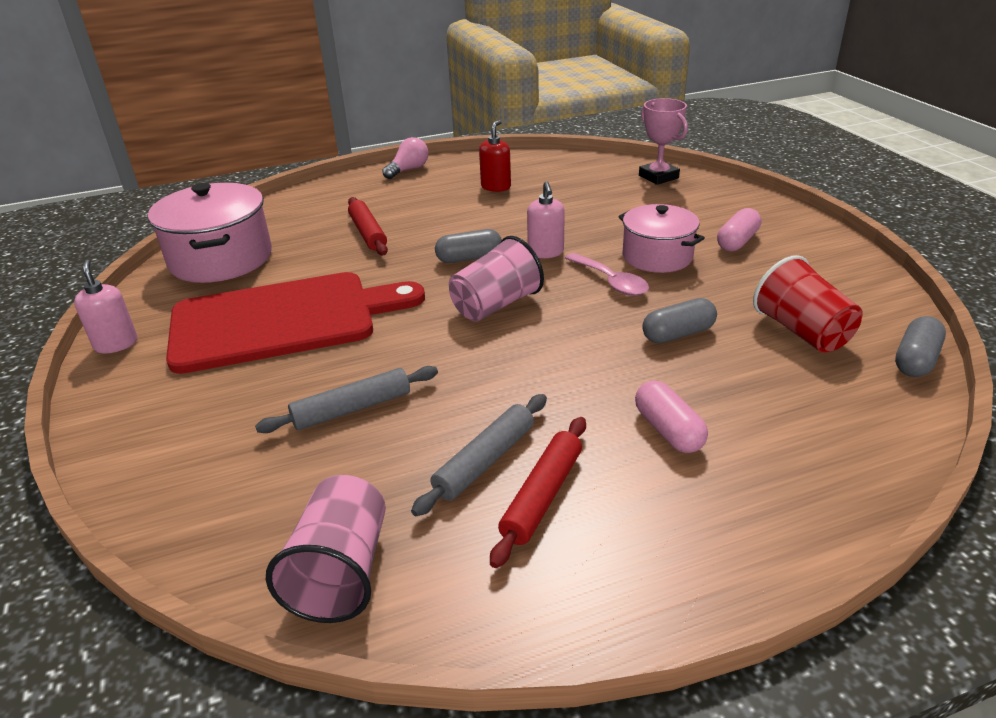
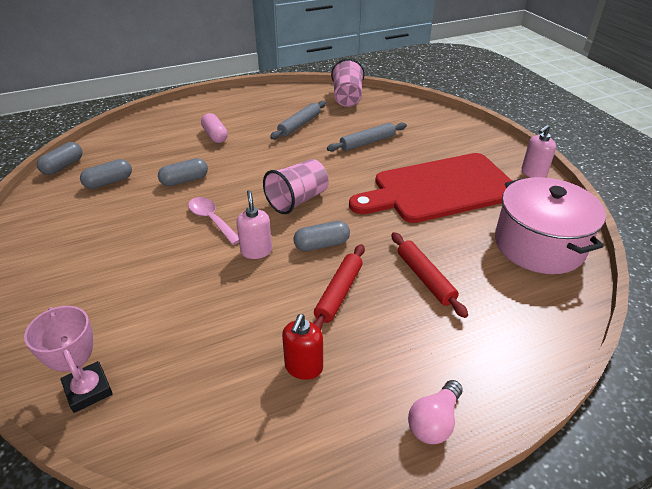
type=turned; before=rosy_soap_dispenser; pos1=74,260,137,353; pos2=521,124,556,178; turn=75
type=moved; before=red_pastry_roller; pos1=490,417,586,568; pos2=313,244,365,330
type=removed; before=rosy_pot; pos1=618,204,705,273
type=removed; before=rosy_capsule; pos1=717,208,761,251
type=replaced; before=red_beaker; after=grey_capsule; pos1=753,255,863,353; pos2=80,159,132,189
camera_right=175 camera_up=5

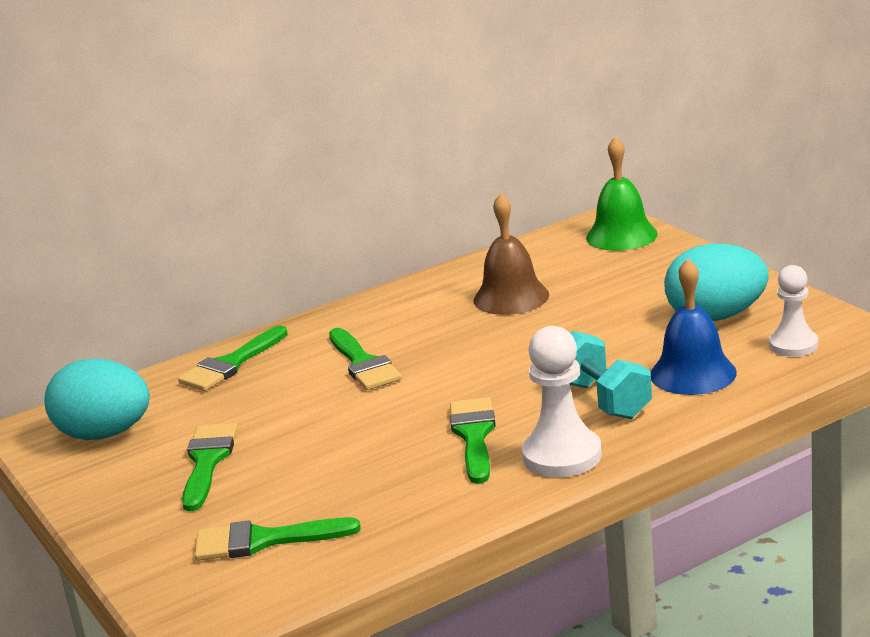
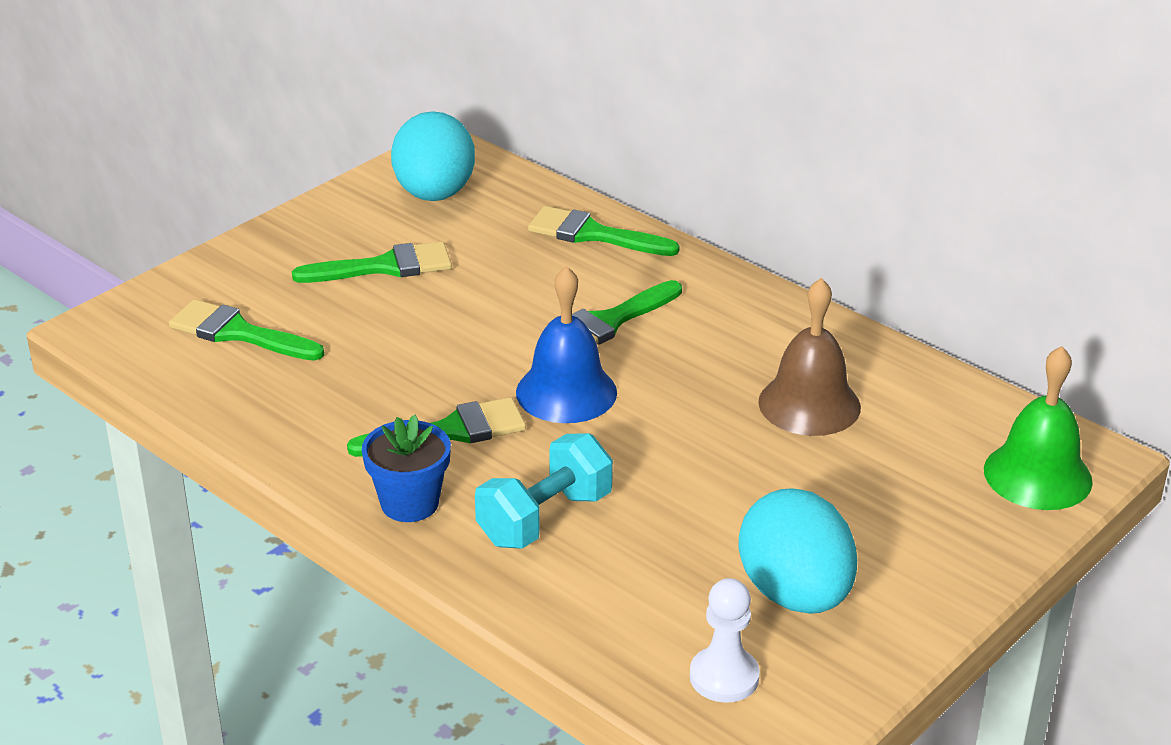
type=turned; before=green_brush; pos1=195,517,361,561; pos2=169,299,324,361; turn=-45
type=replaced; before=snow-white_chess_pawn; after=blue_potted_plant; pos1=522,326,602,477; pos2=362,415,451,522
type=moved; before=blue_hand_bell; pos1=651,259,737,395; pos2=516,266,617,423
camera_right=70 camera_up=10

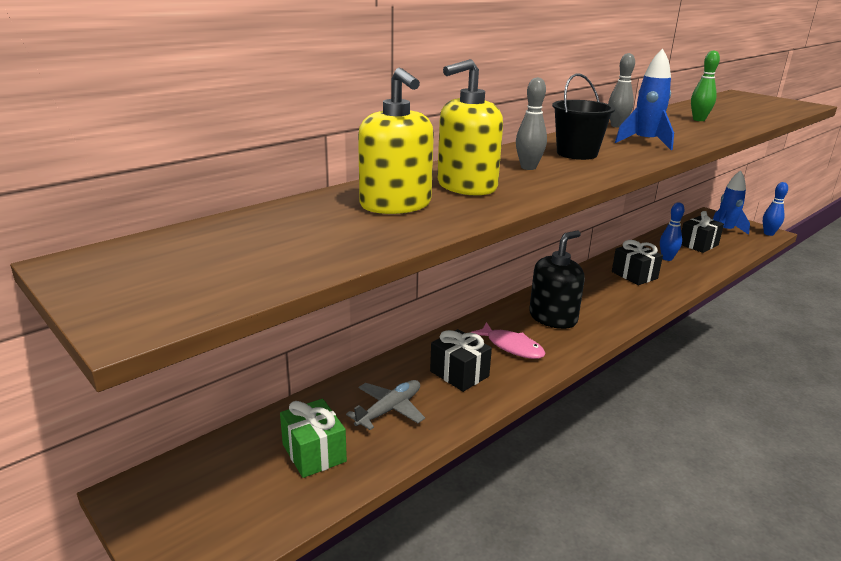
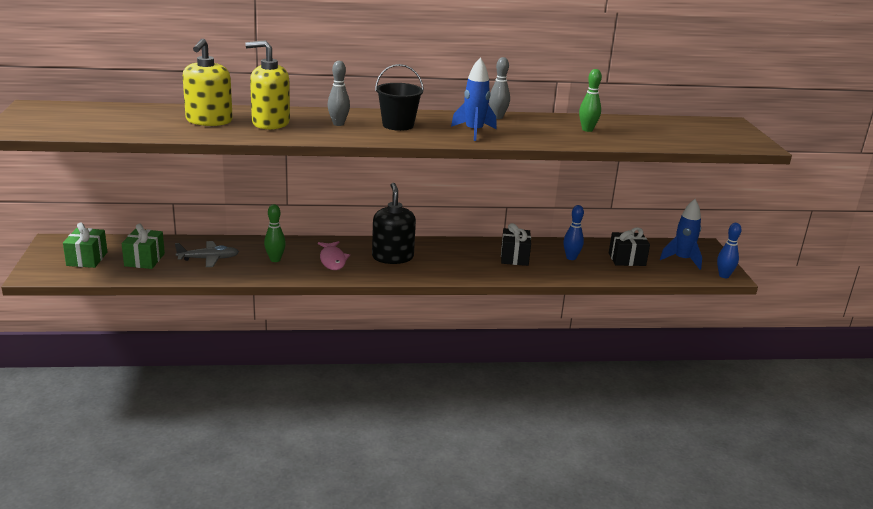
type=replaced; before=black_wrapped_gift; after=green_bowling_pin; pos1=430,329,492,392; pos2=264,204,286,262
type=turned; before=black_soap_dispenser; pos1=529,231,585,329; pos2=372,183,416,264; turn=-90
type=added; after=green_wrapped_gift; pos2=63,222,107,268
camera_right=35 camera_up=0

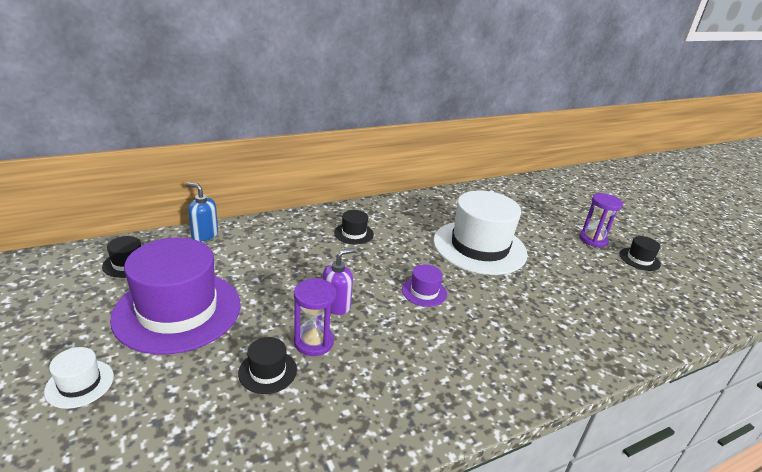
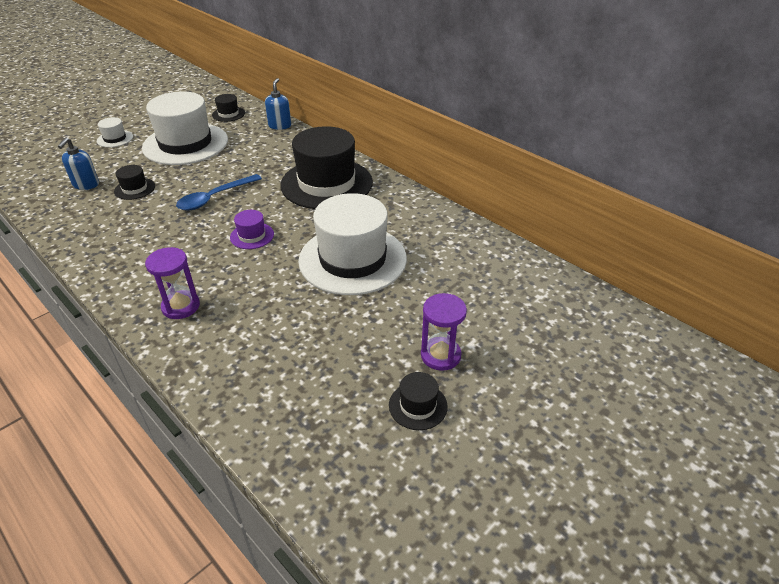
type=recoloured; before=violet_tall_hat; after=snow-white_tall_hat; pos1=110,238,241,354; pos2=142,92,228,165
type=moved; before=violet_hourglass; pos1=294,278,336,356; pos2=145,247,200,319
type=replaced; before=violet_soap_dispenser; after=blue_spoon; pos1=323,248,356,315; pos2=176,174,262,211
type=resized; before=black_tall_hat; pos1=334,210,374,244; pos2=280,126,373,209; scale=2.37
type=added; after=blue_soap_dispenser; pos2=58,138,99,190
camera_right=75 camera_up=10

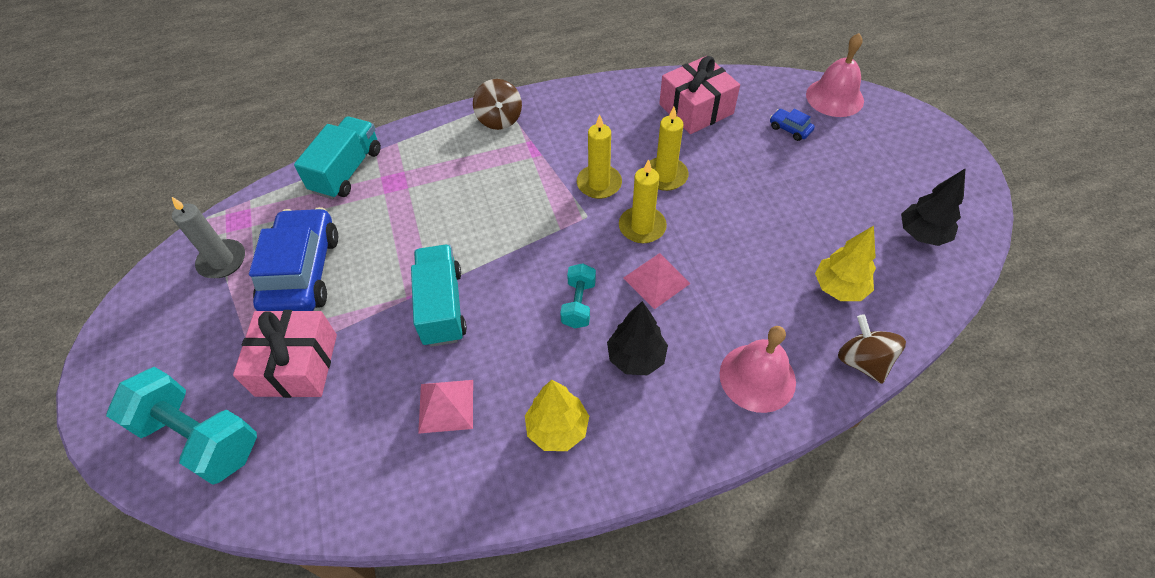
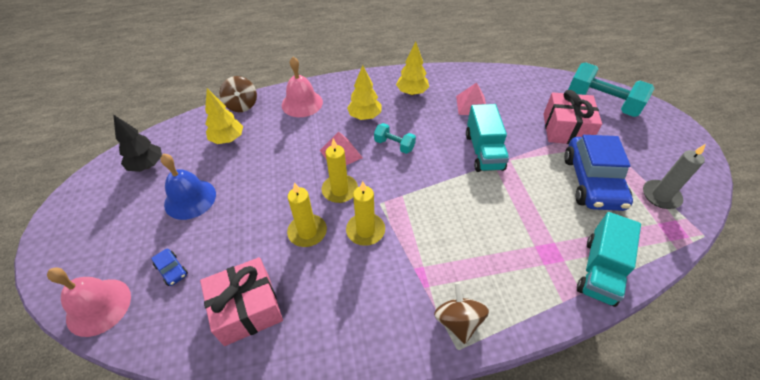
type=turned; before=teal_free_weight; pos1=560,263,596,328; pos2=374,123,416,154; turn=-75
type=recoloured; before=black_toy_tree; after=bright_yellow_toy_tree; pos1=607,301,668,376; pos2=347,65,381,120
type=added; after=blue_hand_bell; pos2=160,154,216,220
camera_right=-175 camera_up=-5

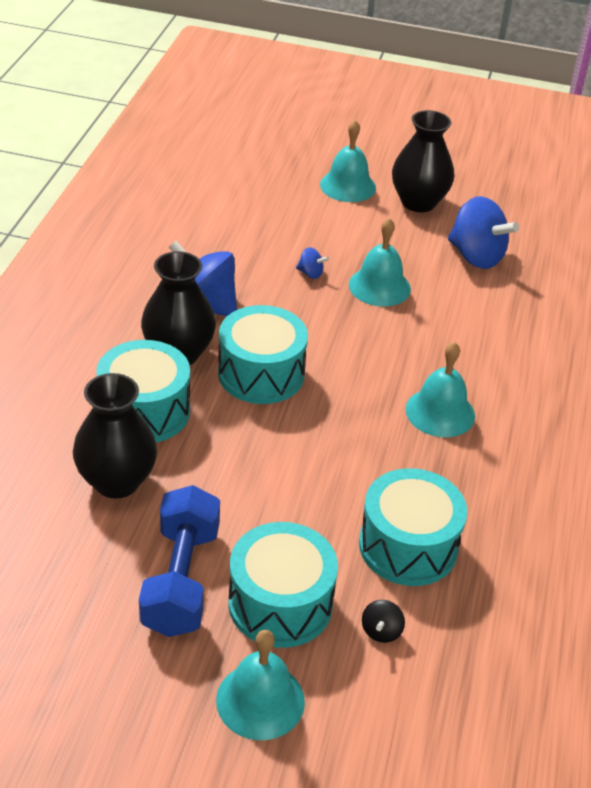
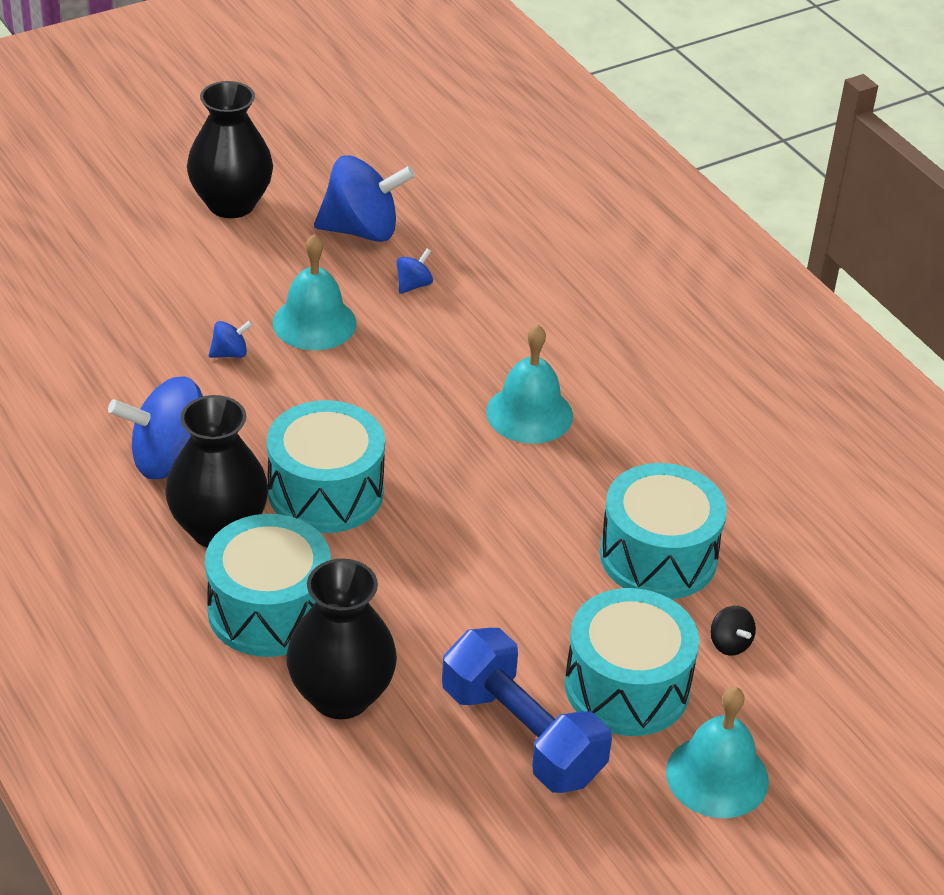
type=removed; before=teal_hand_bell; pos1=320,120,376,202
type=added; after=blue_toy_top; pos2=397,249,433,294
camera_right=-45 camera_up=0

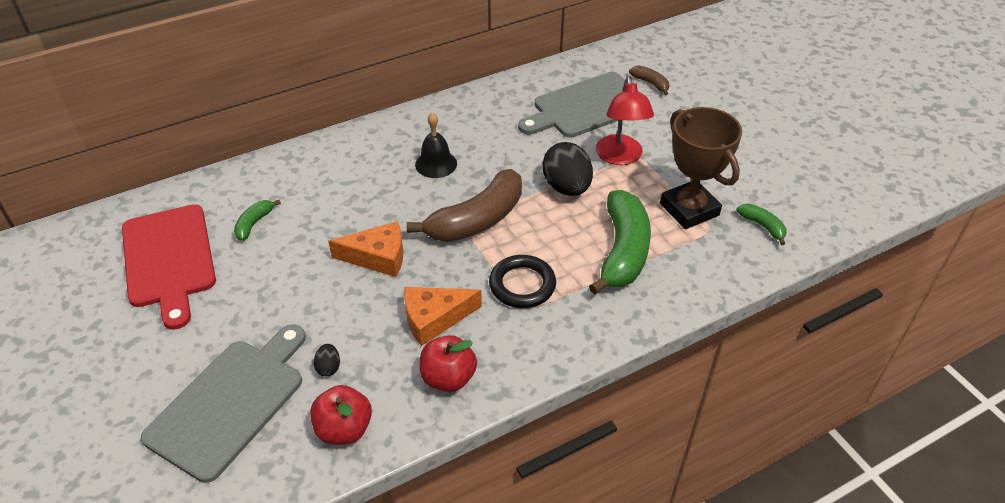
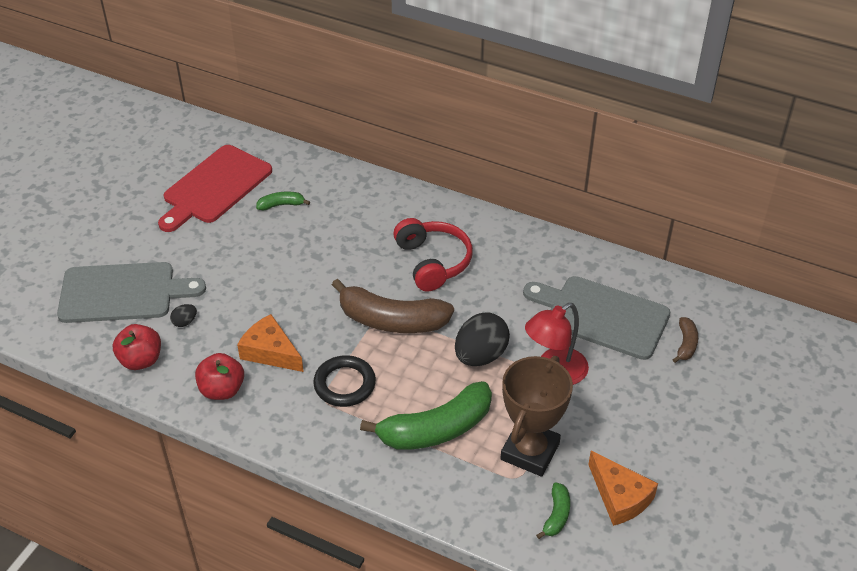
type=moved; before=bright_orange_cheese_wedge; pos1=328,221,403,277; pos2=588,451,658,526
type=replaced; before=black_hand_bell; after=red_headset; pos1=415,112,457,178; pos2=393,218,473,291
camera_right=55 camera_up=0

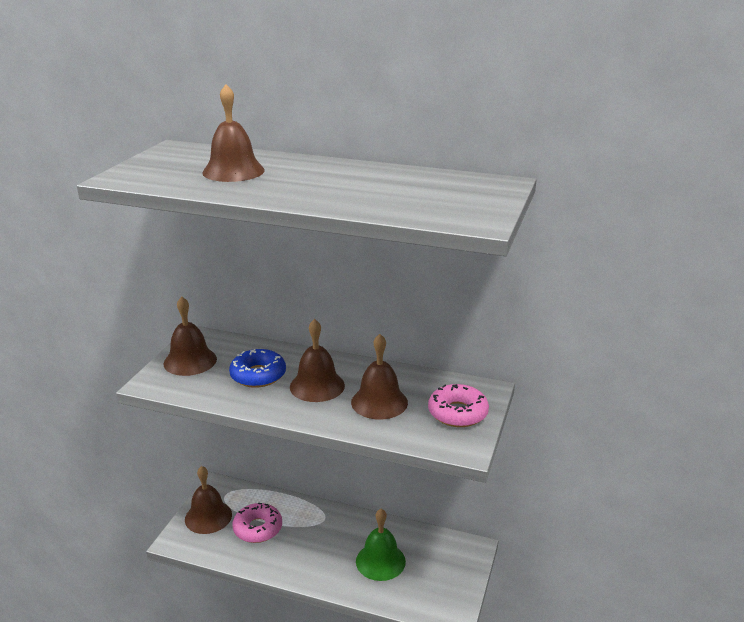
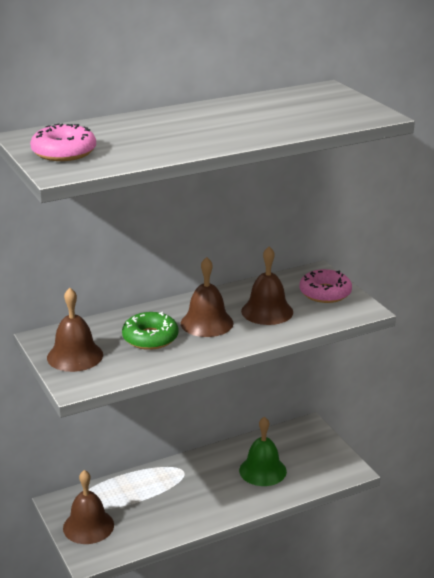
type=removed; before=dark_brown_hand_bell; pos1=202,84,265,182
type=recoloured; before=blue_glazed_donut; after=green_glazed_donut; pos1=229,349,286,388; pos2=122,312,179,350
type=moved; before=rosy_glazed_donut; pos1=232,503,282,543; pos2=30,123,96,161
camera_right=-45 camera_up=0

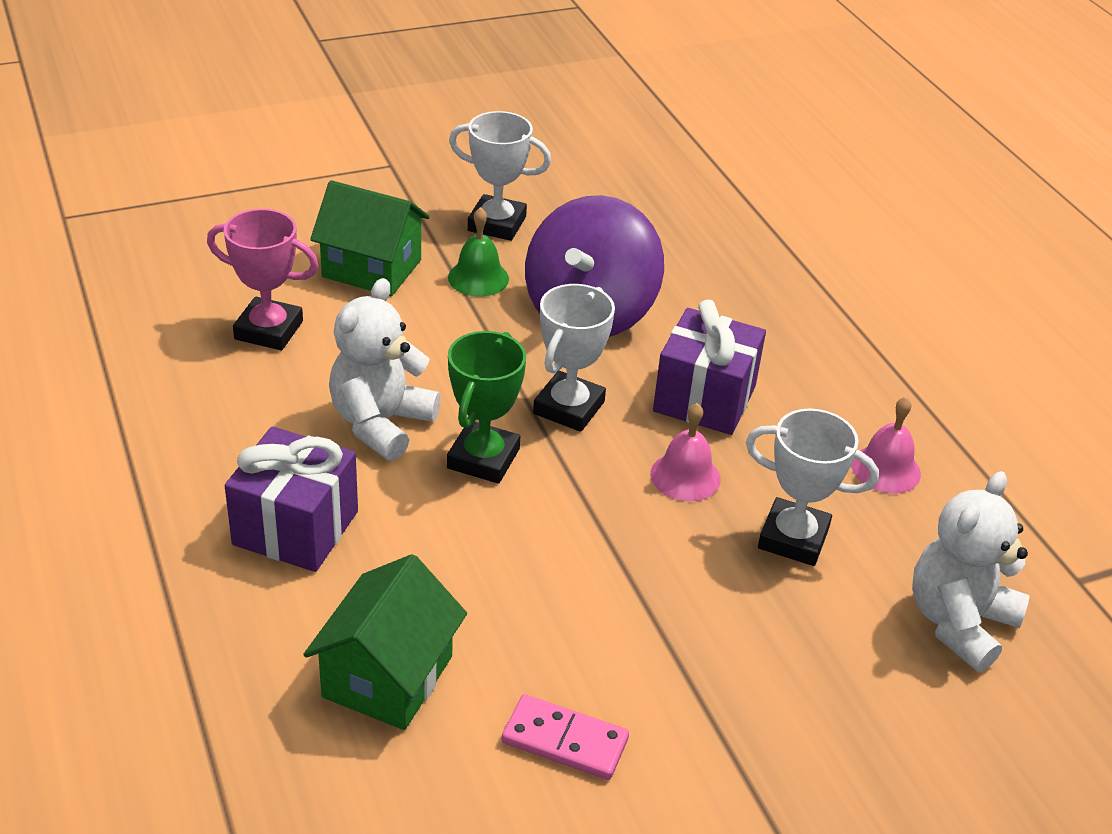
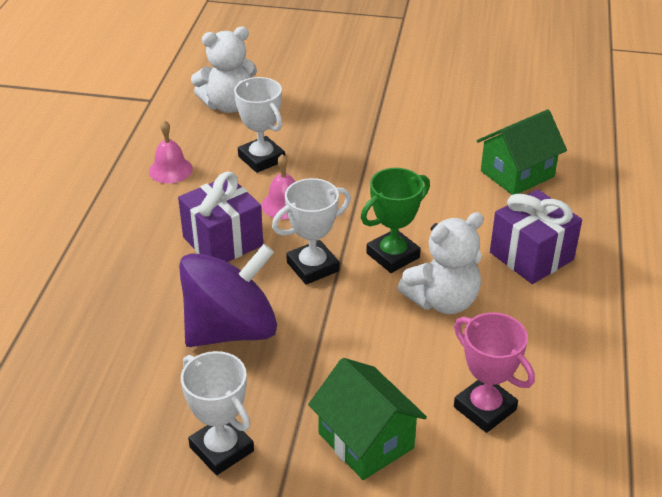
type=removed; before=green_hand_bell; pos1=448,207,509,297
type=removed; before=rosy_domino_piece; pos1=502,694,629,780
camera_right=-145 camera_up=0

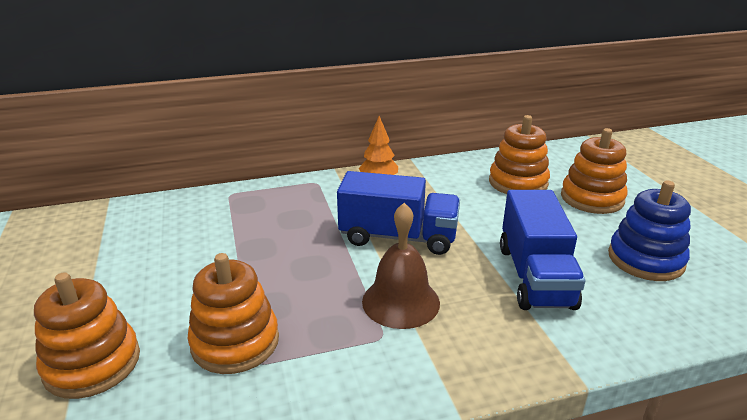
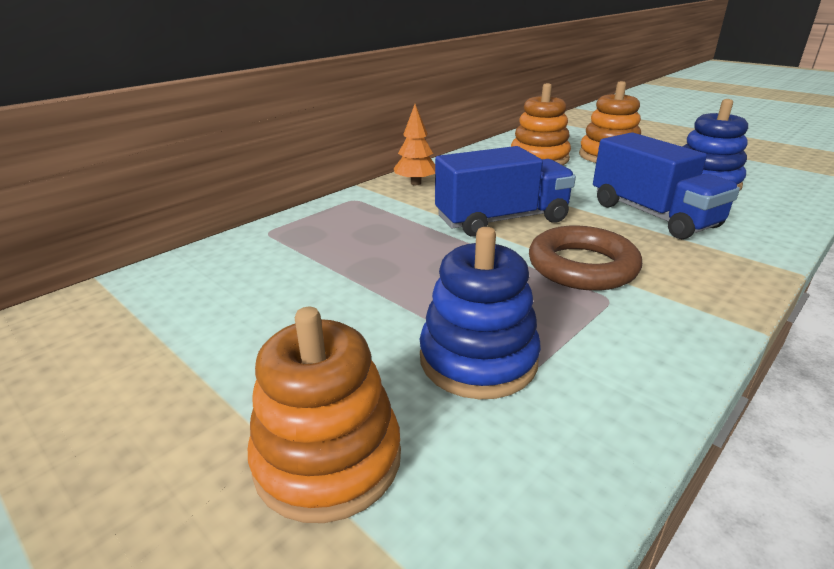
type=recoloured; before=bright_orange_ring_stacker; after=blue_ring_stacker; pos1=187,253,279,374; pos2=420,227,541,399
type=replaced; before=dark_brown_hand_bell; after=dark_brown_ring; pos1=362,203,440,329; pos2=529,226,642,291
camera_right=-30 camera_up=0

